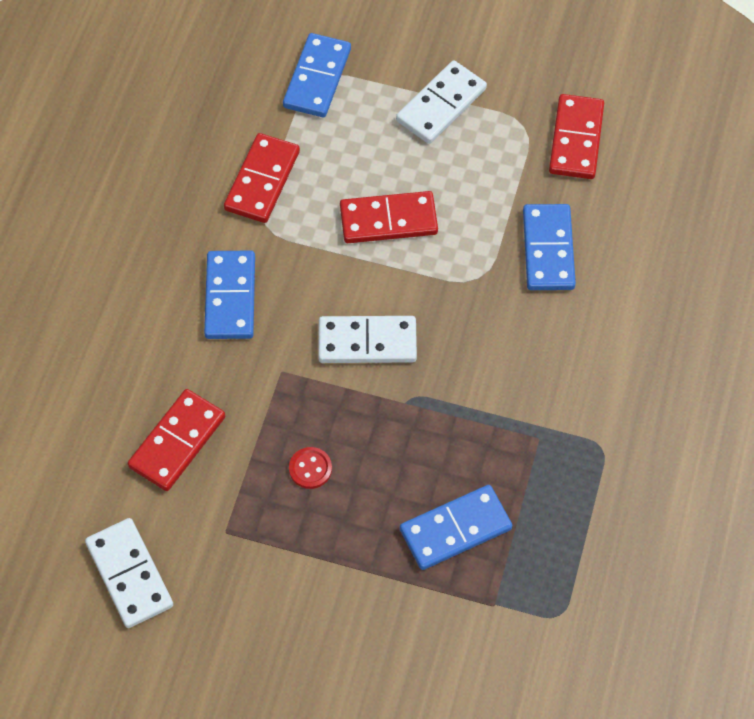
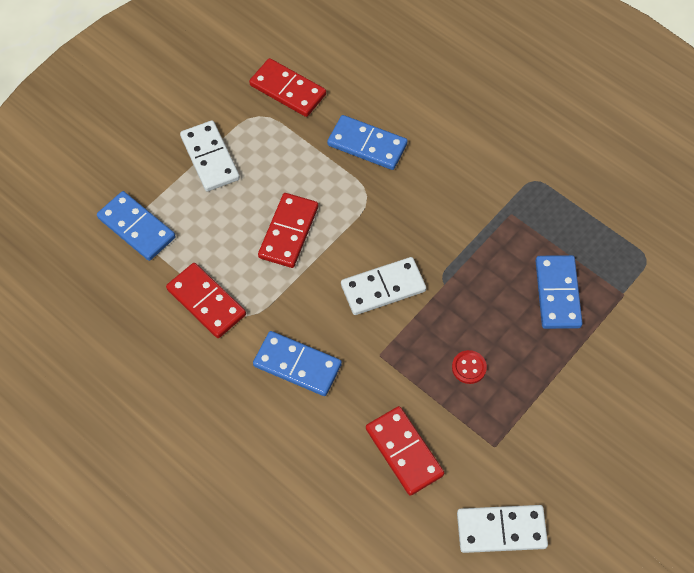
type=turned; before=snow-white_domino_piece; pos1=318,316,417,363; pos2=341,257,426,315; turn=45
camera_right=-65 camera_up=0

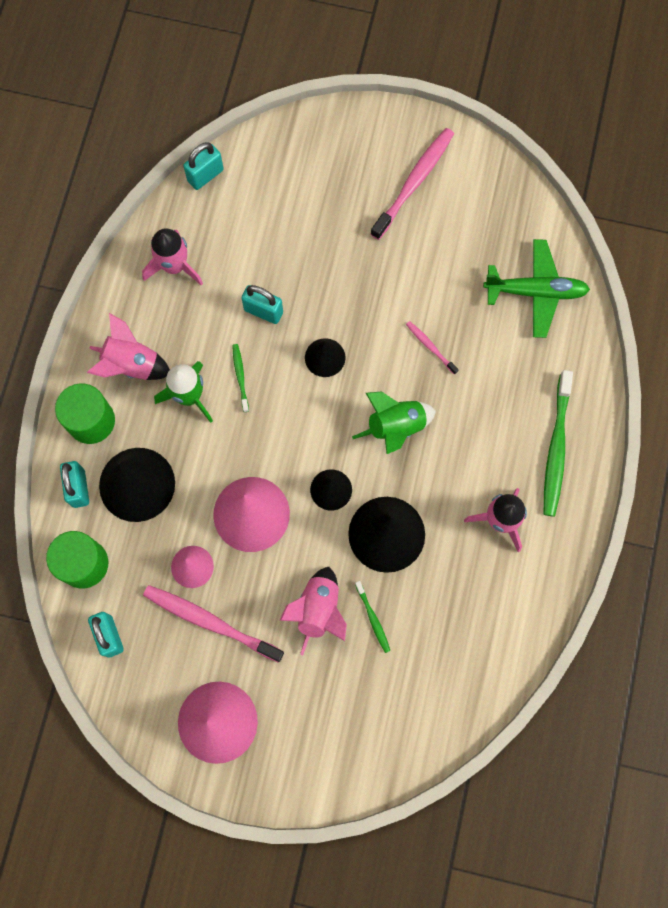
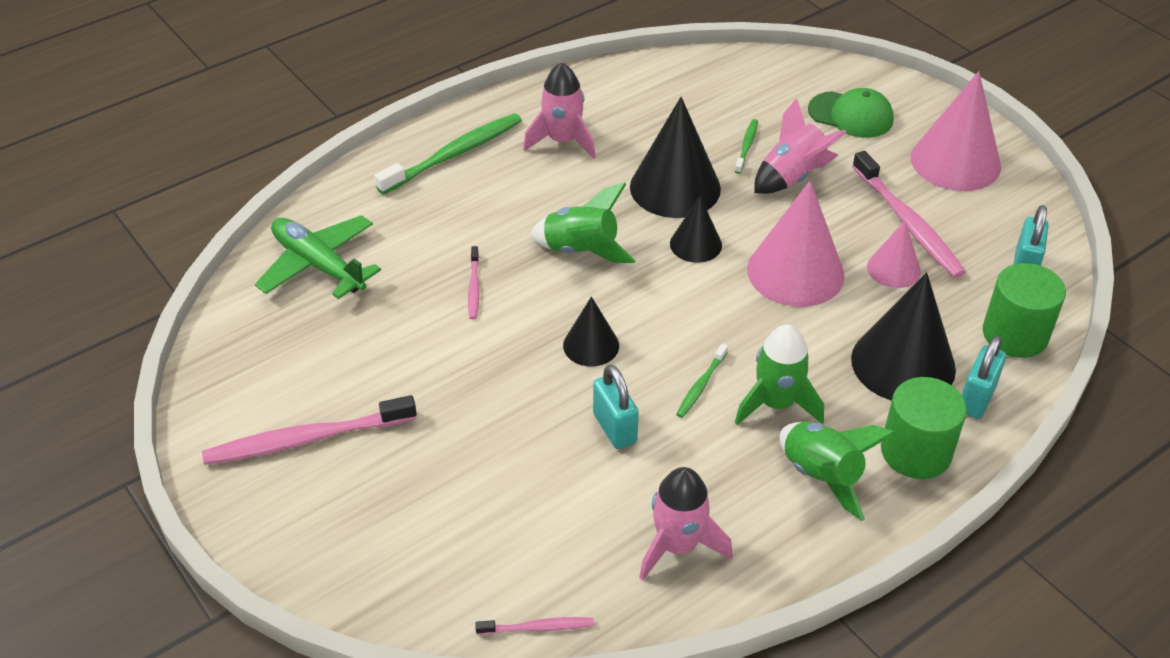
type=recoloured; before=rosy_toy_rocket; after=green_toy_rocket; pos1=87,313,170,380; pos2=779,421,896,521
type=replaced; before=teal_small_lock; after=rosy_dental_brush; pos1=183,142,224,190; pos2=475,617,594,635
type=added; after=green_cap; pos2=808,88,894,138
camera_right=-140 camera_up=-30

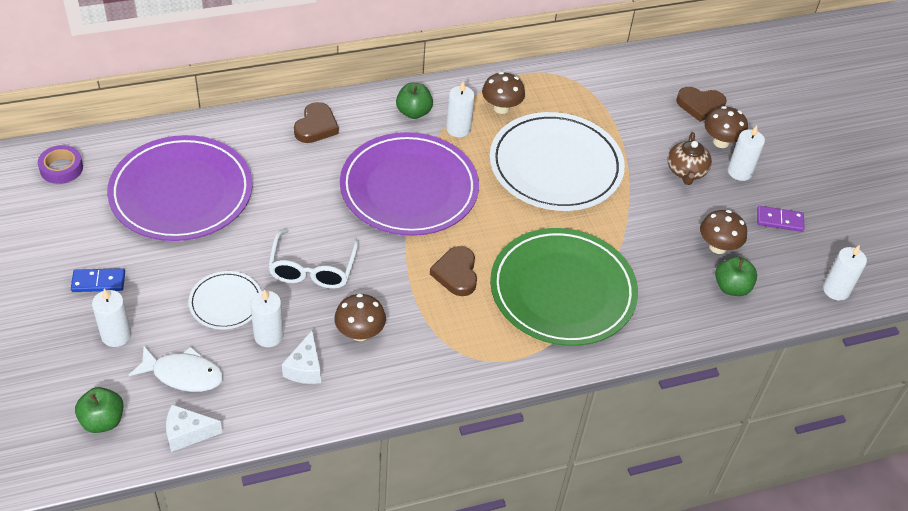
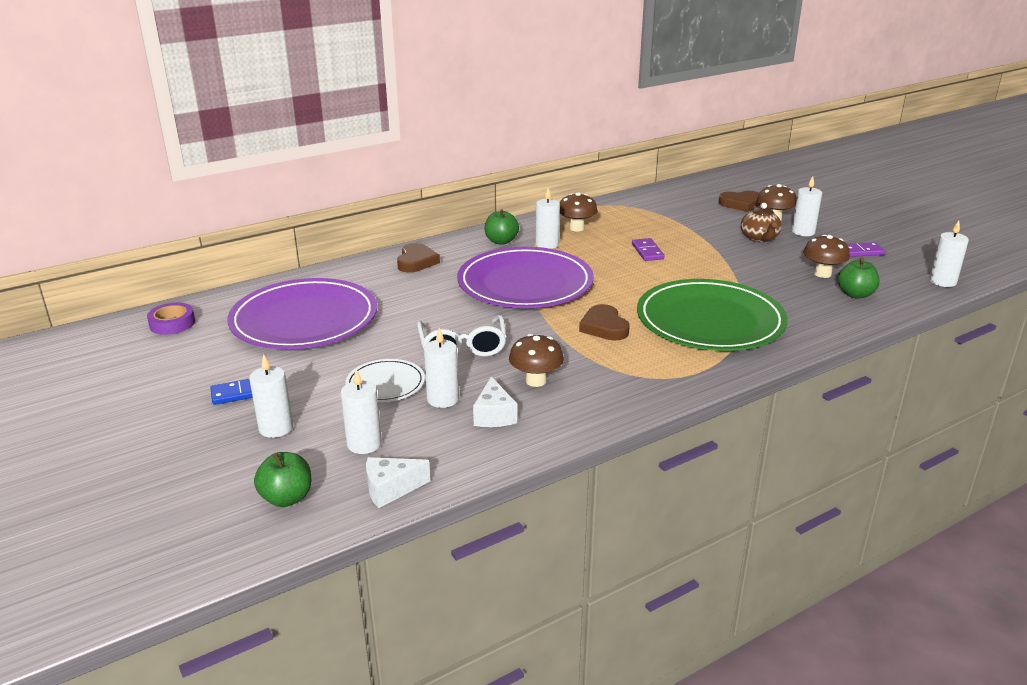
type=replaced; before=snow-white_fish; after=snow-white_pillar_candle; pos1=129,346,223,392; pos2=341,369,382,454
type=replaced; before=snow-white_plate; after=violet_domino_piece; pos1=490,112,625,211; pos2=632,238,664,261
camera_right=-10 camera_up=-20

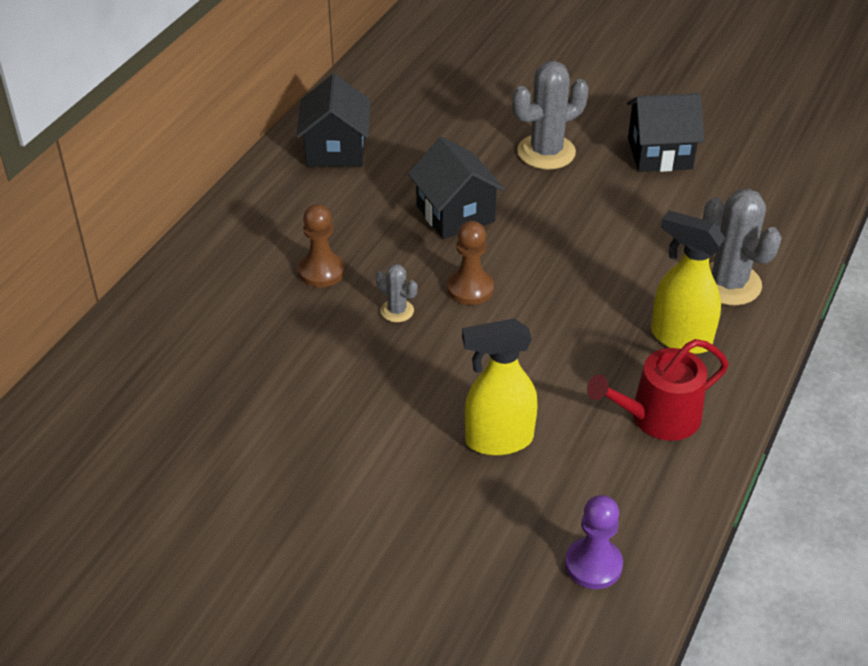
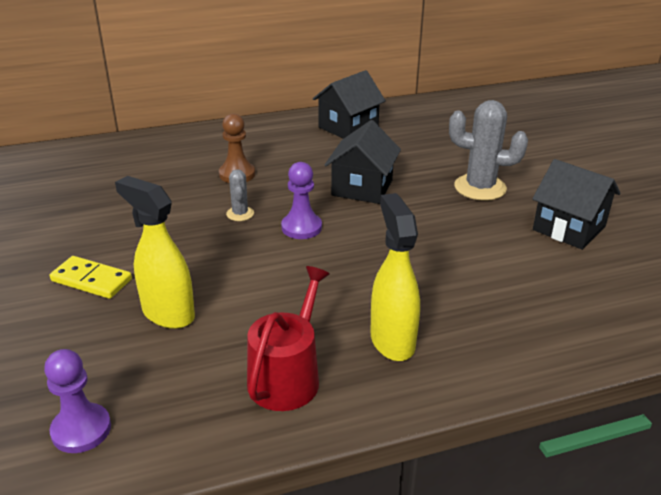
type=recoloured; before=dark_brown_chess_pawn; after=violet_chess_pawn; pos1=447,221,494,305; pos2=281,162,322,239
type=turned; before=red_sprinkling_can; pos1=587,339,729,441; pos2=247,266,330,411; turn=90
type=removed; before=grey_cactus; pos1=703,188,782,305
type=added; after=bright_yellow_domino_piece; pos2=50,256,132,299
camera_right=45 camera_up=-10

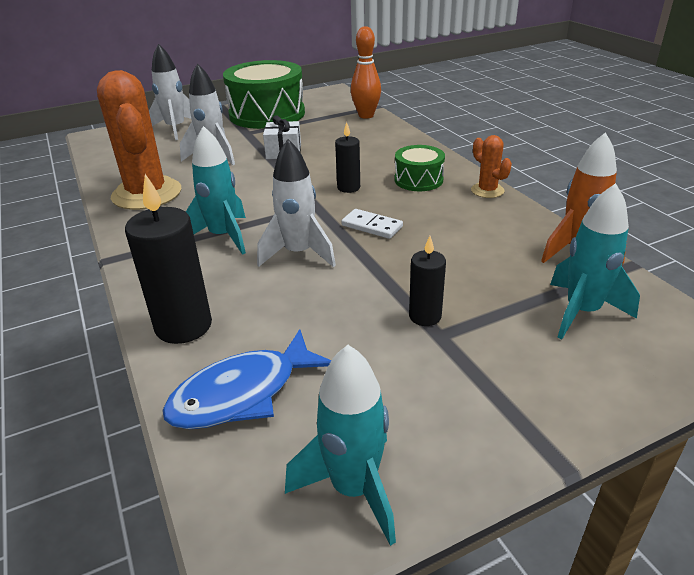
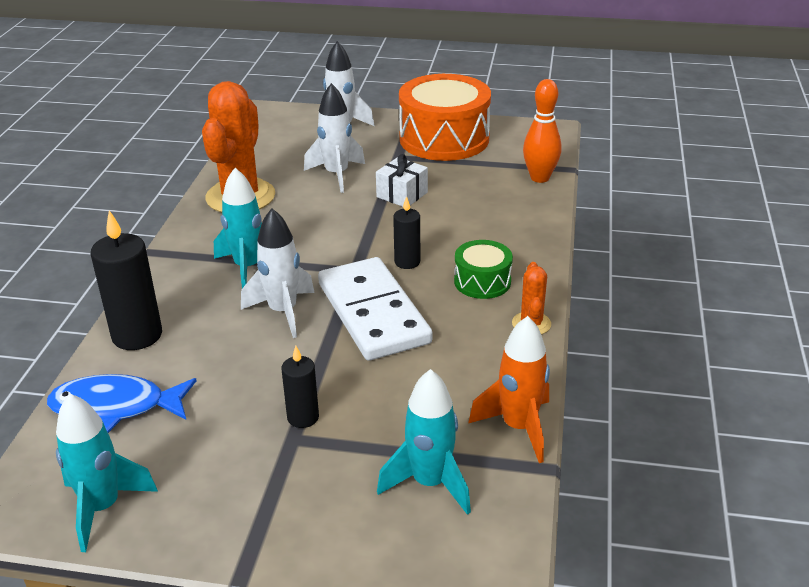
type=recoloured; before=green_drum; after=bright_orange_drum; pos1=223,60,305,129; pos2=399,74,491,161
type=resized; before=snow-white_domino_piece; pos1=341,209,403,239; pos2=318,257,433,361; scale=2.32
camera_right=35 camera_up=0

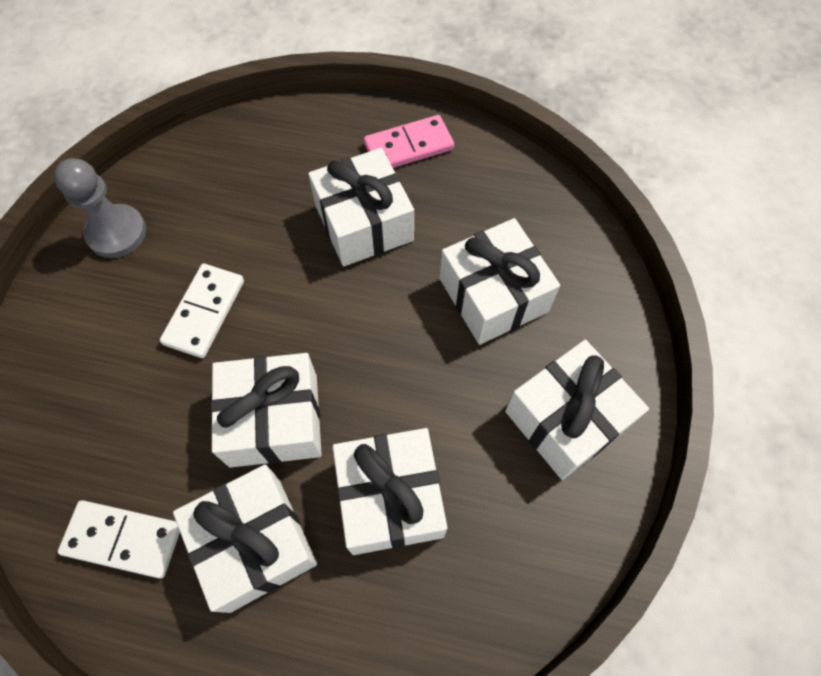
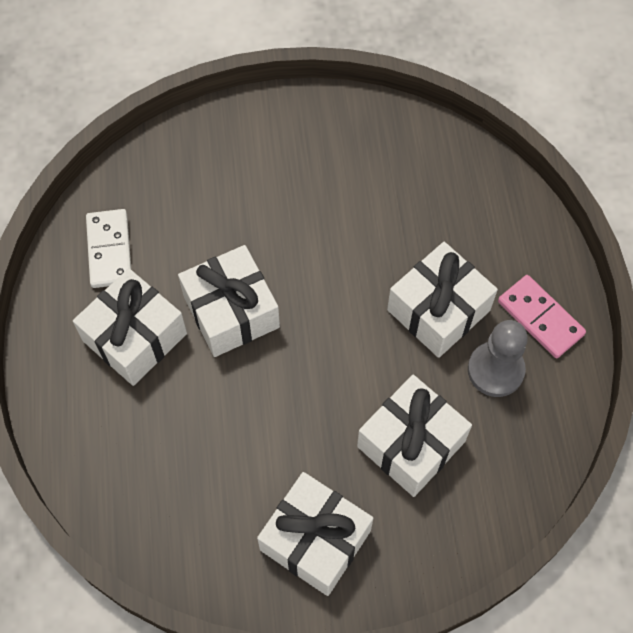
type=moved; before=grey_chess_pawn; pos1=54,158,146,258; pos2=468,320,528,397
type=removed; before=snow-white_domino_piece; pos1=160,264,244,358
type=removed; before=snow-white_wrapped_gift; pos1=332,428,448,555
camera_right=70 camera_up=0

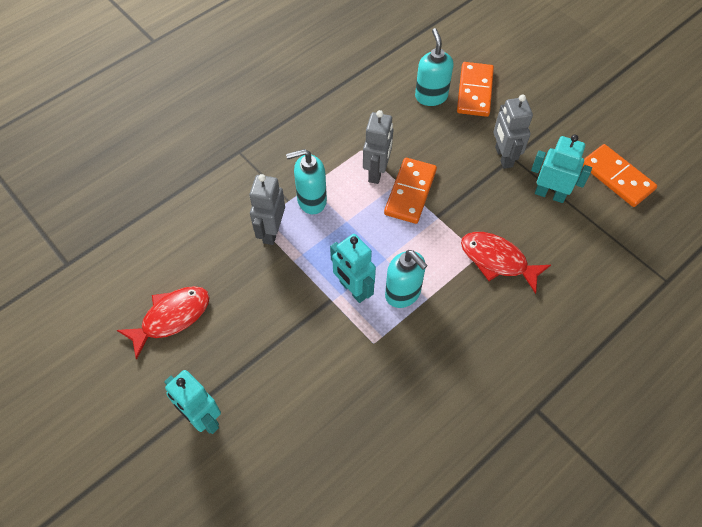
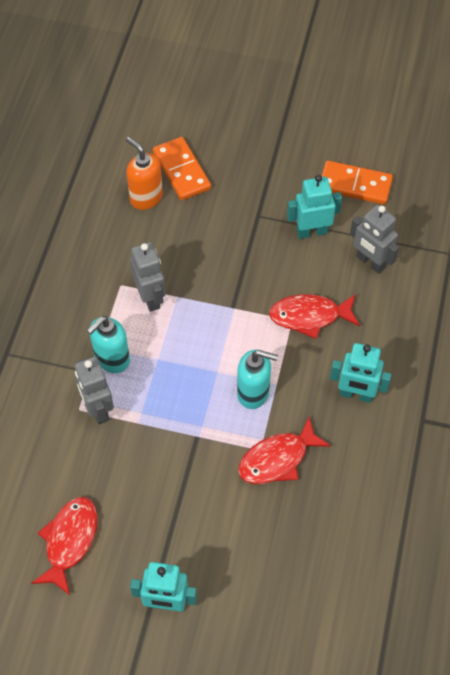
type=moved; before=teal_robot_figure; pos1=330,234,376,303; pos2=330,343,392,403
type=removed; before=bright_orange_domino_piece; pos1=384,158,437,224
type=recoloured; before=teal_soap_dispenser; after=bright_orange_soap_dispenser; pos1=415,28,454,106; pos2=126,137,163,210
type=moved; before=grey_robot_figure; pos1=494,94,533,169; pos2=350,205,399,274
type=added; after=red_fish; pos2=238,417,331,484
camera_right=-35 camera_up=0

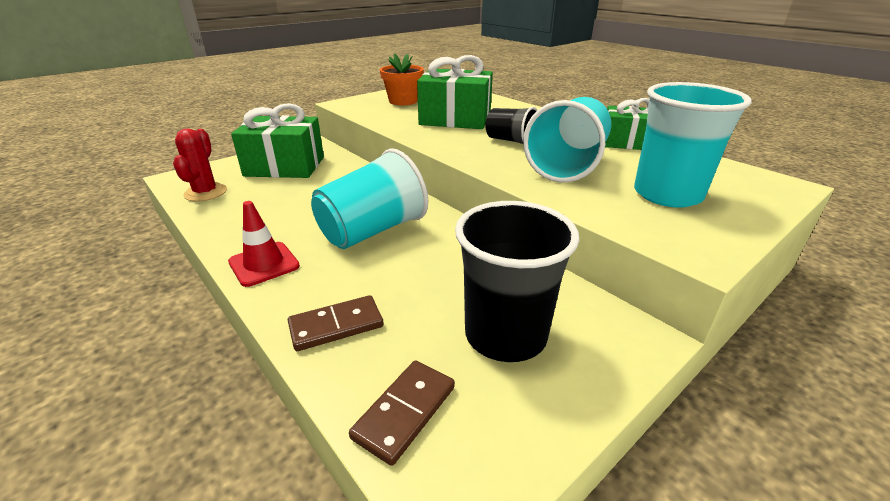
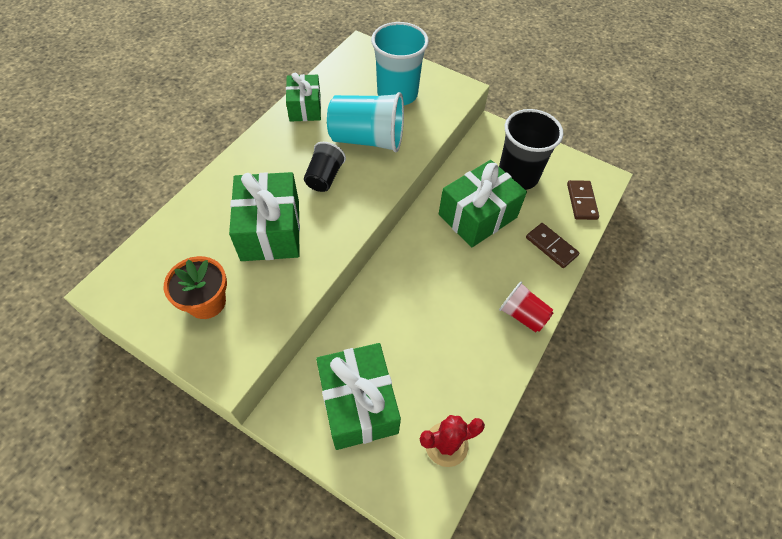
type=replaced; before=red_traffic_cone; after=red_beaker; pos1=228,201,300,287; pos2=499,282,553,333
type=removed; before=teal_beaker; pos1=311,148,428,249
type=turned; before=dark_brown_domino_piece; pos1=349,360,455,466; pos2=567,180,599,220; turn=75
type=added; after=green_wrapped_gift; pos2=439,160,527,247
camera_right=-110 camera_up=25

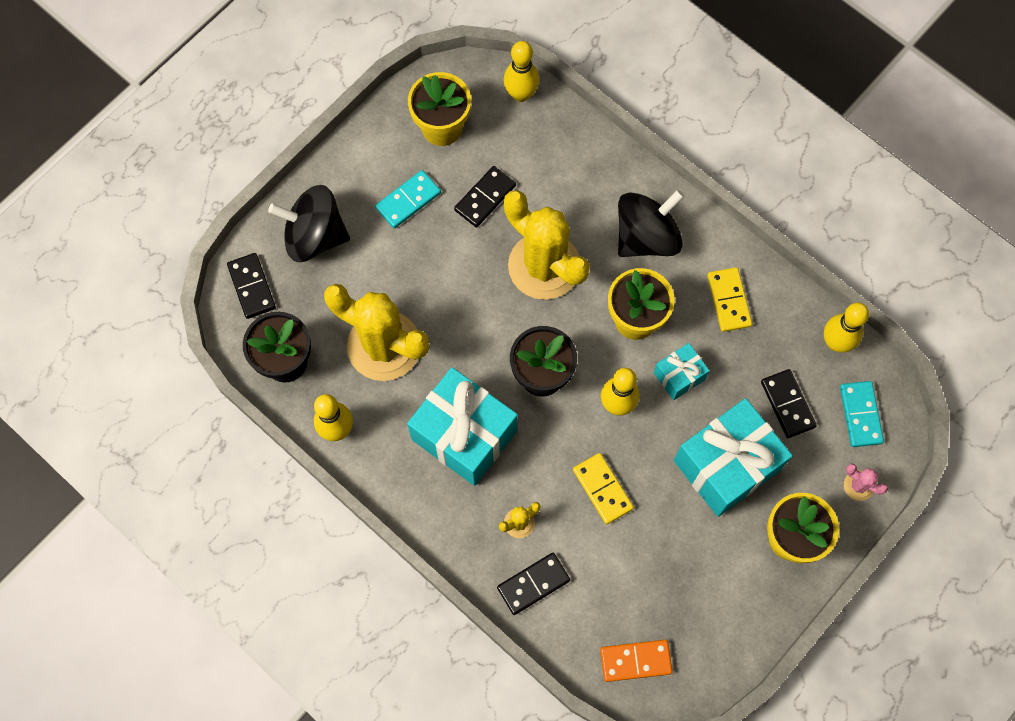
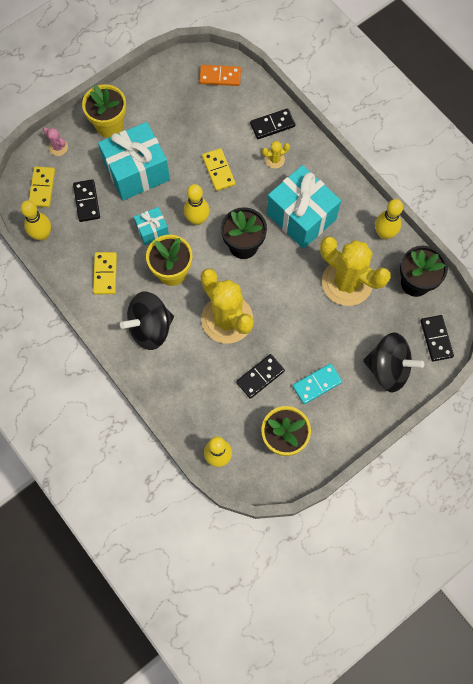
type=recoloured; before=teal_domino_piece; after=bright_yellow_domino_piece; pos1=840,381,884,447; pos2=29,167,55,207
camera_right=-170 camera_up=0

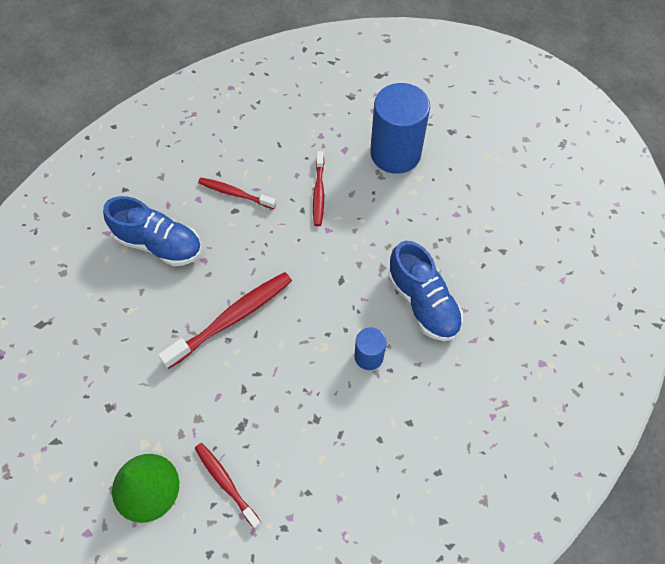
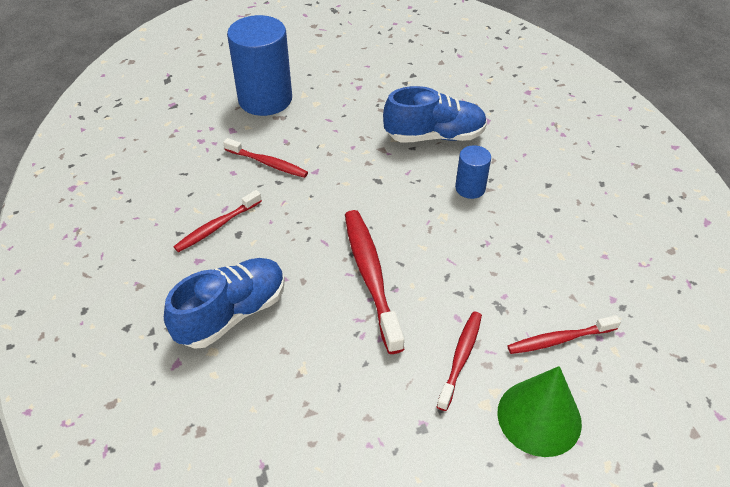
type=added; after=red_dental_brush; pos2=437,312,482,411
camera_right=-65 camera_up=-15

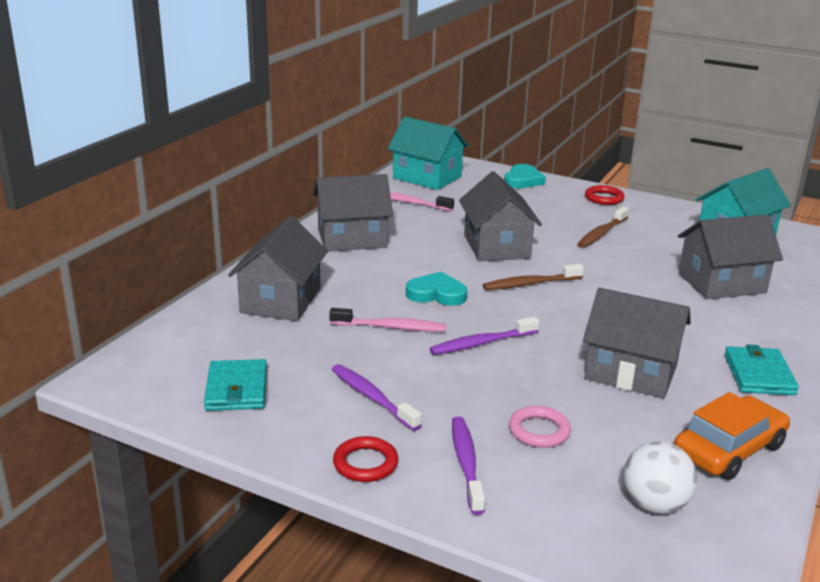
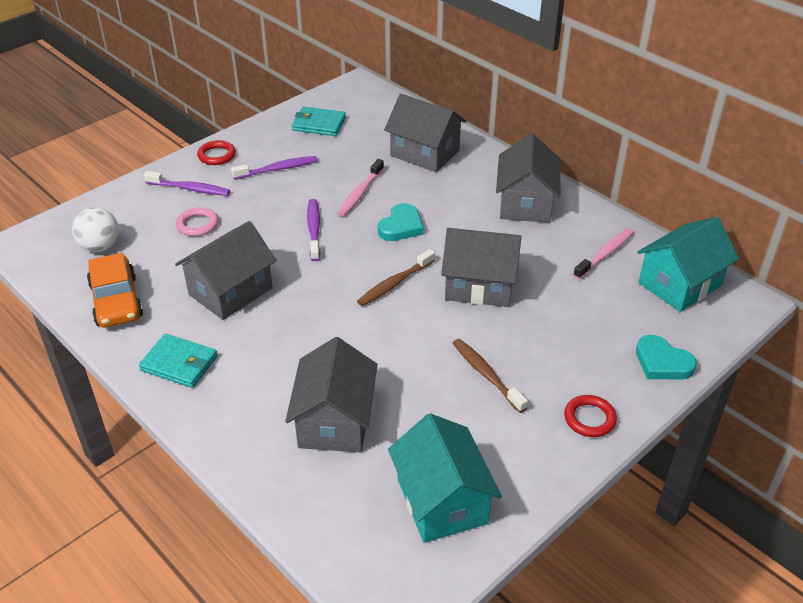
type=turned; before=dark_brown_dental_brush; pos1=483,264,584,290; pos2=357,249,435,306; turn=-135
camera_right=110 camera_up=15

